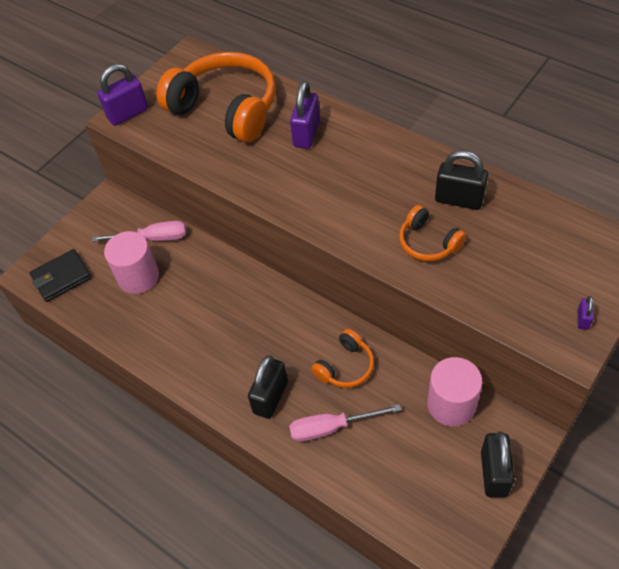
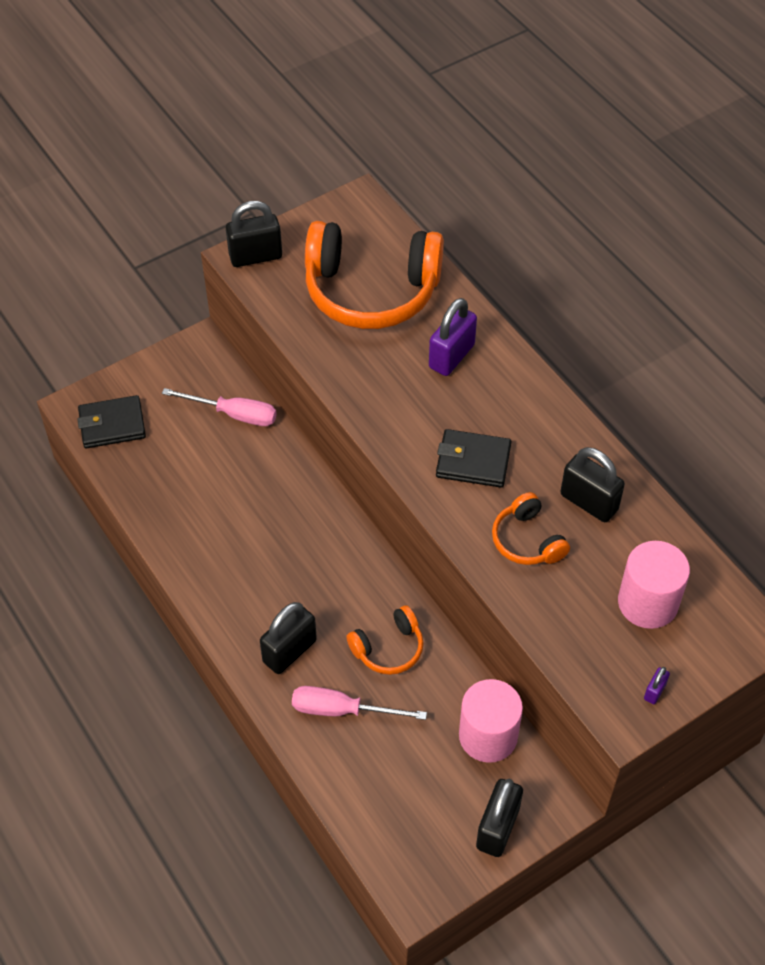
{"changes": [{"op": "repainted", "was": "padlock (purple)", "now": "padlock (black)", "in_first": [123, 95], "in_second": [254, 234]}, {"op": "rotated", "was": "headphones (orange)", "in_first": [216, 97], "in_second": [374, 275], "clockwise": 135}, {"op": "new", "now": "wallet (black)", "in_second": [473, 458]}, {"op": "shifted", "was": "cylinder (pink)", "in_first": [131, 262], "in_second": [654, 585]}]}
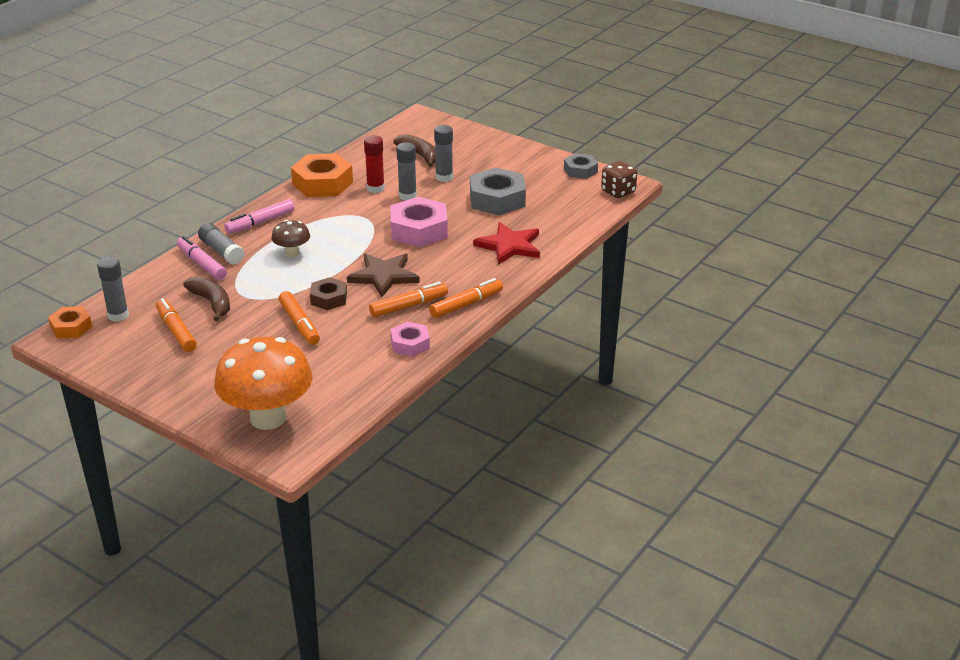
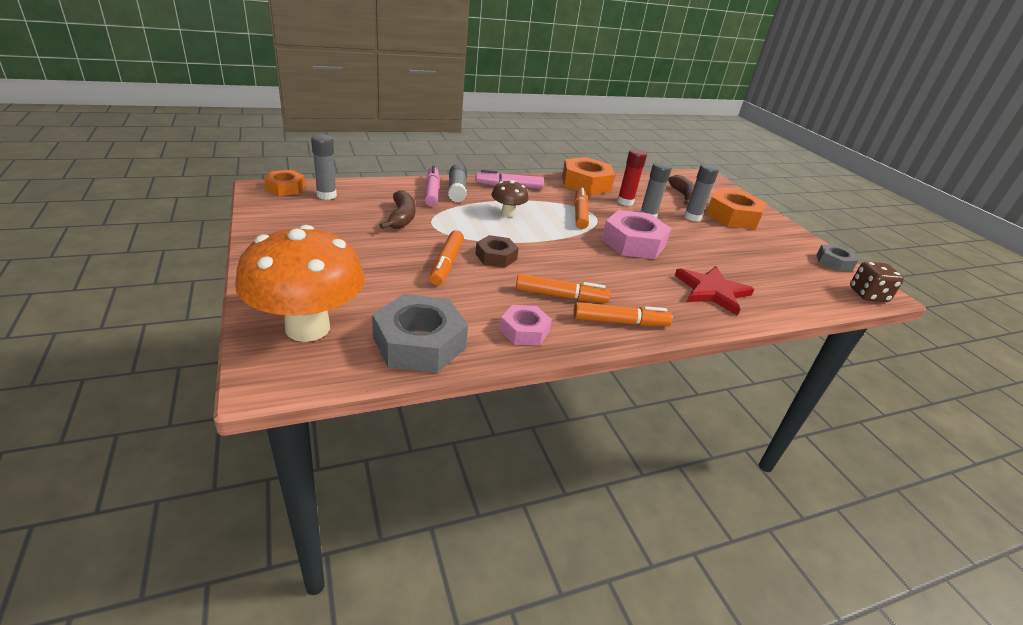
{"changes": [{"op": "shifted", "was": "nut (grey)", "in_first": [498, 191], "in_second": [420, 333]}, {"op": "shifted", "was": "marker (orange)", "in_first": [176, 325], "in_second": [581, 208]}, {"op": "new", "now": "nut (orange)", "in_second": [736, 209]}, {"op": "gone", "was": "star (brown)", "in_first": [383, 275]}]}
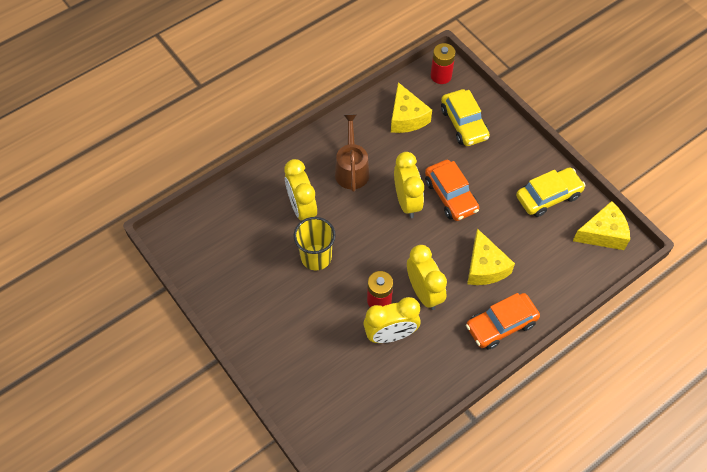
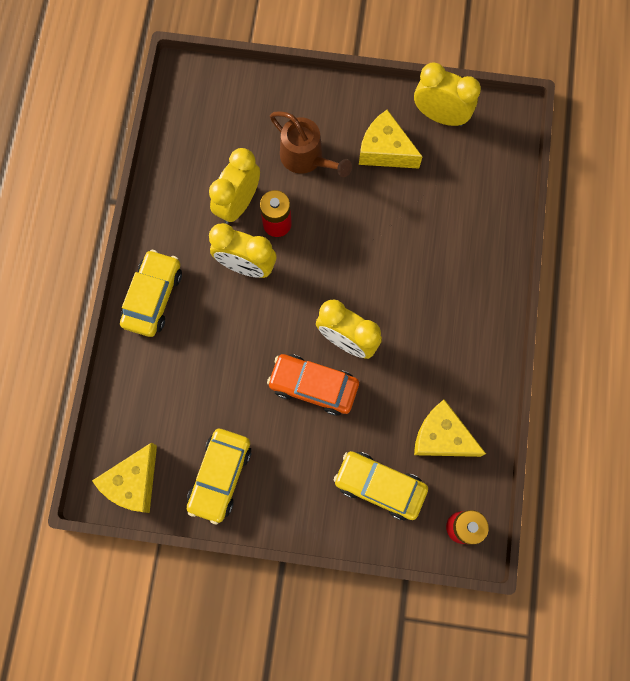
{"changes": [{"op": "repainted", "was": "car (orange)", "now": "car (yellow)", "in_first": [503, 321], "in_second": [151, 293]}, {"op": "shifted", "was": "watering can (brown)", "in_first": [352, 153], "in_second": [311, 144]}, {"op": "shifted", "was": "cheese (yellow)", "in_first": [491, 257], "in_second": [391, 139]}, {"op": "shifted", "was": "clock (yellow)", "in_first": [300, 190], "in_second": [447, 94]}, {"op": "gone", "was": "cup (yellow)", "in_first": [314, 244]}]}
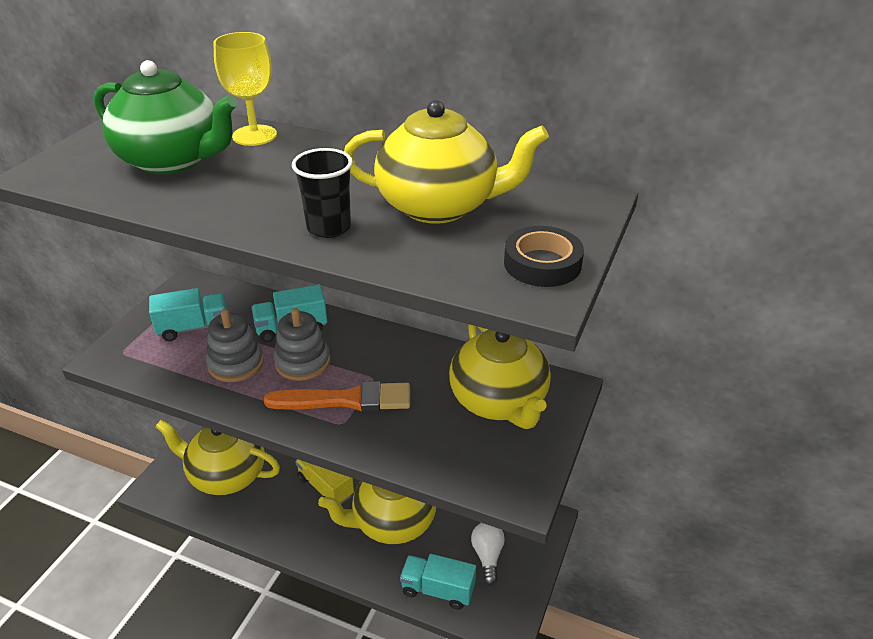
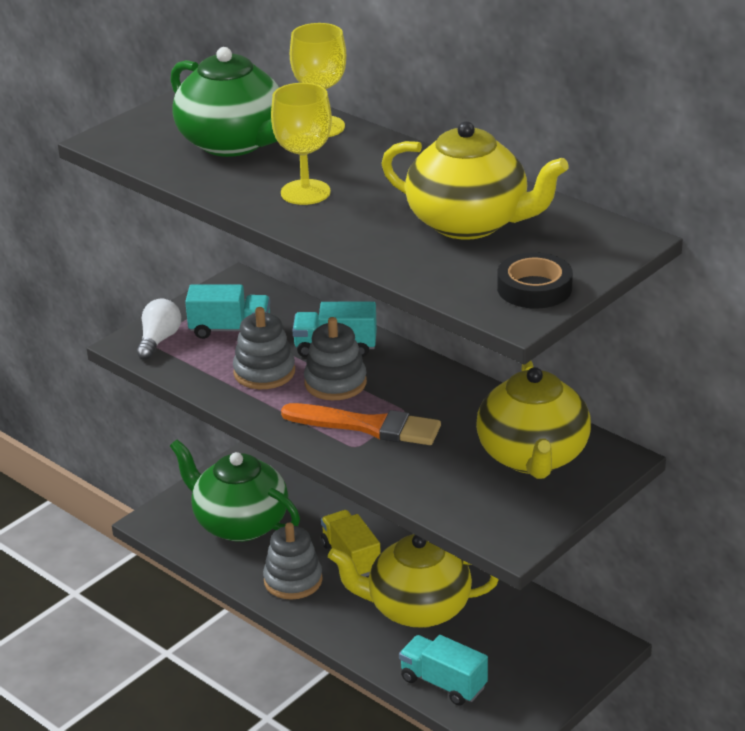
{"changes": [{"op": "shifted", "was": "light bulb (white)", "in_first": [488, 554], "in_second": [158, 329]}, {"op": "repainted", "was": "teapot (yellow)", "now": "teapot (green)", "in_first": [217, 457], "in_second": [235, 490]}, {"op": "new", "now": "stacking toy (grey)", "in_second": [293, 561]}, {"op": "new", "now": "goblet (yellow)", "in_second": [301, 144]}, {"op": "gone", "was": "cup (black)", "in_first": [322, 193]}]}
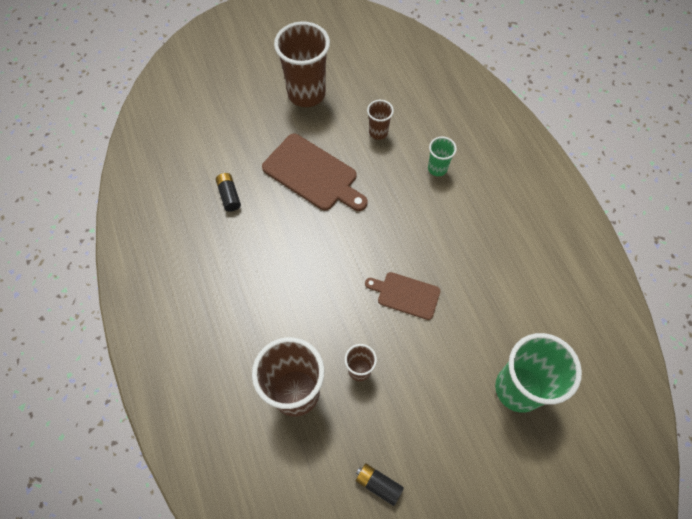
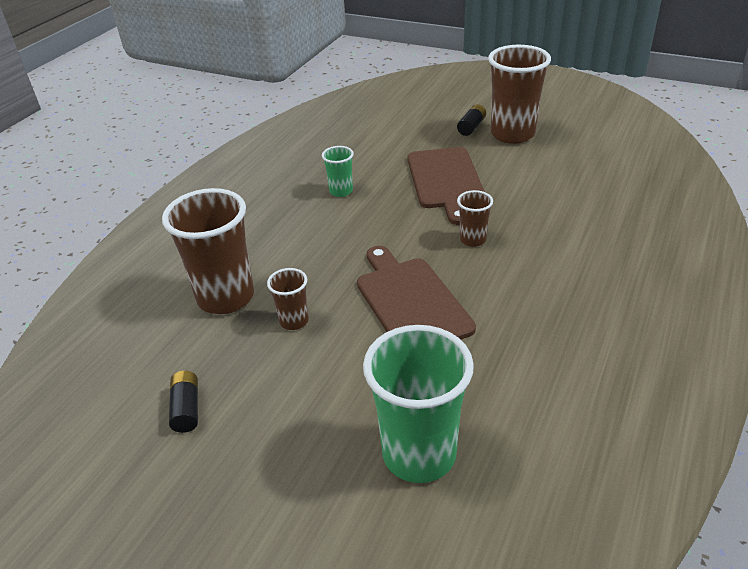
{"changes": [{"op": "shifted", "was": "cup (green)", "in_first": [442, 156], "in_second": [338, 171]}, {"op": "scaled", "was": "cutting board (brown)", "in_first": [402, 296], "in_second": [416, 293], "ratio": 1.65}, {"op": "shifted", "was": "battery (black)", "in_first": [228, 192], "in_second": [471, 120]}, {"op": "shifted", "was": "cup (brown)", "in_first": [380, 120], "in_second": [475, 218]}]}
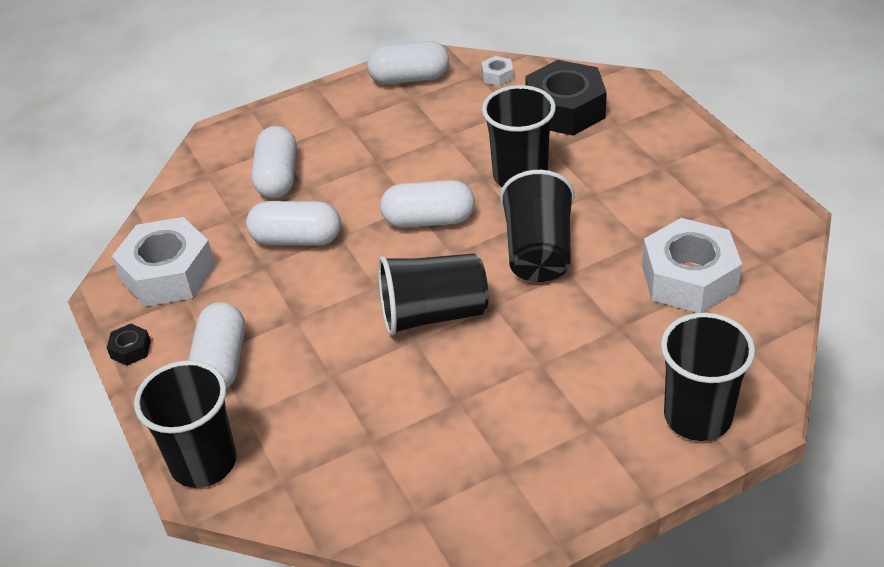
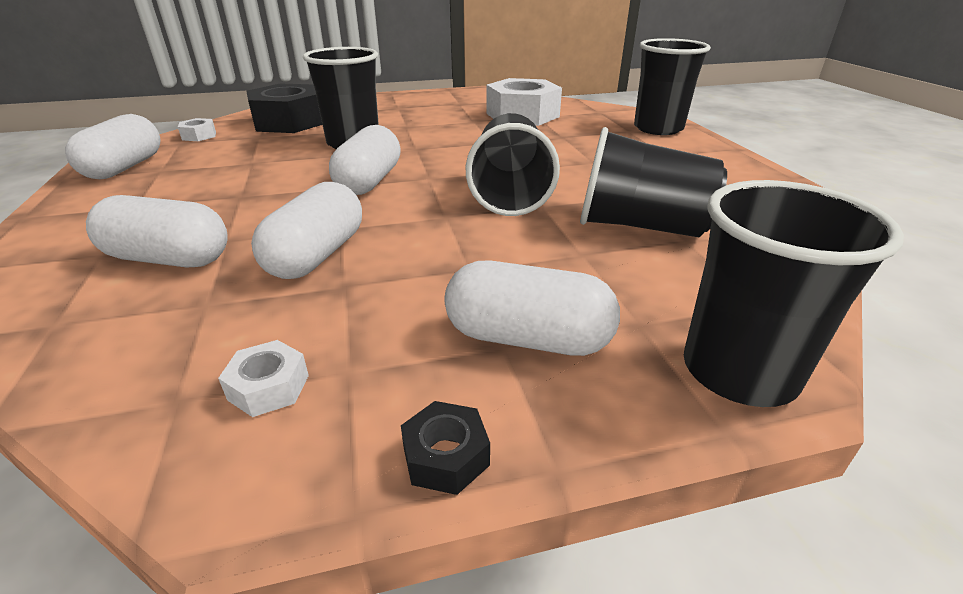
{"changes": [{"op": "scaled", "was": "nut (white)", "in_first": [163, 262], "in_second": [263, 378], "ratio": 0.42}, {"op": "shifted", "was": "cup (black)", "in_first": [537, 226], "in_second": [653, 182]}]}
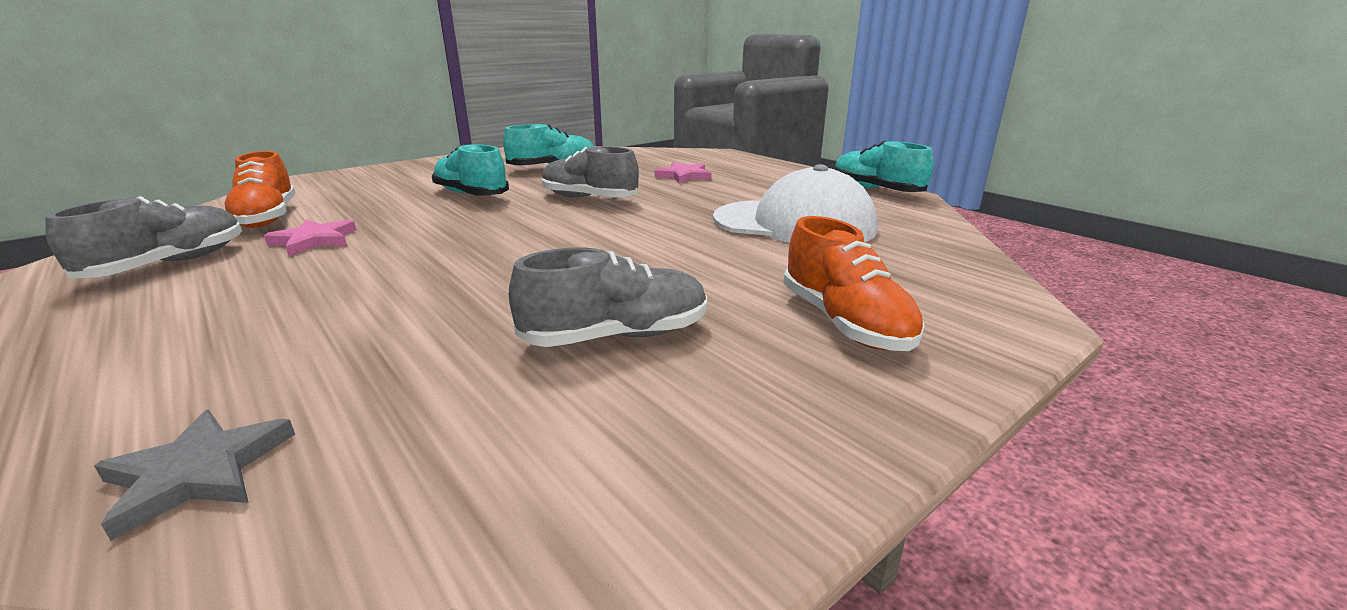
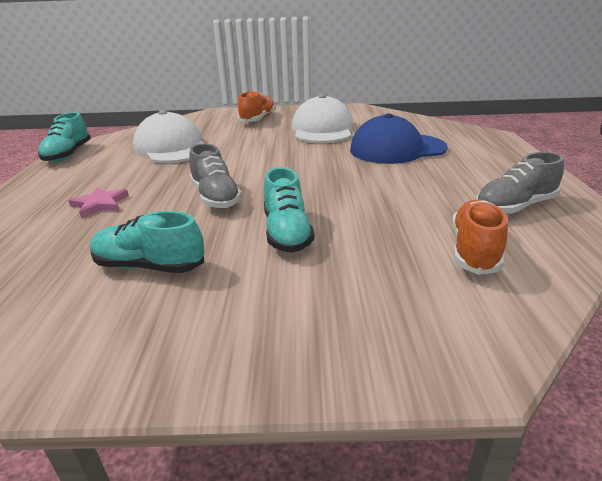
{"changes": [{"op": "swapped", "was": "shoe (grey)", "now": "cap (white)", "in_first": [608, 297], "in_second": [322, 118]}, {"op": "new", "now": "cap (blue)", "in_second": [399, 138]}, {"op": "gone", "was": "star (grey)", "in_first": [194, 475]}, {"op": "gone", "was": "star (pink)", "in_first": [310, 237]}]}
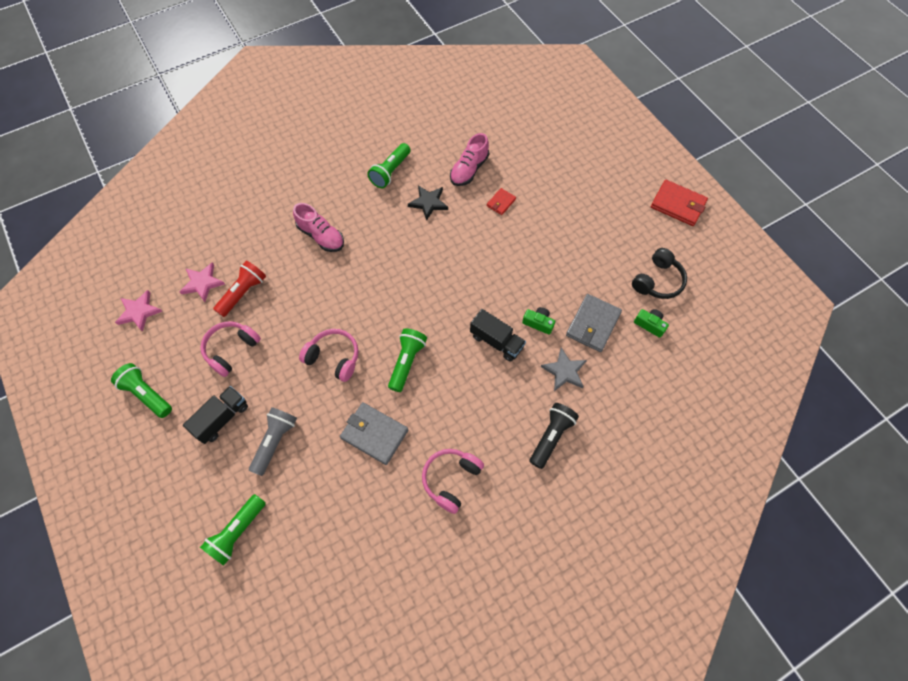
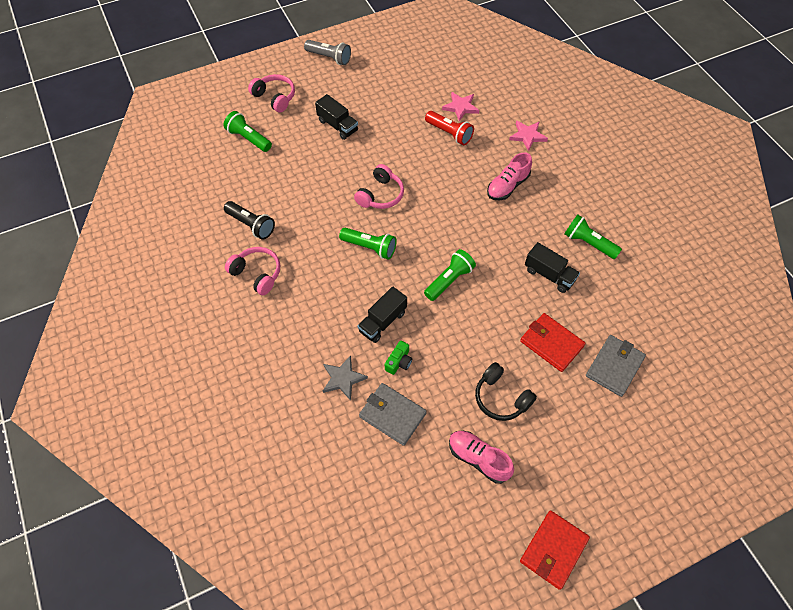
{"changes": [{"op": "shifted", "was": "flashlight (black)", "in_first": [554, 436], "in_second": [249, 220]}, {"op": "shifted", "was": "headphones (pink)", "in_first": [230, 349], "in_second": [271, 93]}, {"op": "shifted", "was": "flashlight (grey)", "in_first": [273, 441], "in_second": [327, 52]}, {"op": "shifted", "was": "flashlight (green)", "in_first": [141, 390], "in_second": [450, 275]}, {"op": "shifted", "was": "shoe (pink)", "in_first": [469, 159], "in_second": [481, 457]}, {"op": "shifted", "was": "headphones (black)", "in_first": [659, 273], "in_second": [506, 391]}, {"op": "shifted", "was": "star (pink)", "in_first": [139, 311], "in_second": [528, 136]}, {"op": "scaled", "was": "wallet (red)", "in_first": [501, 201], "in_second": [553, 342], "ratio": 1.83}, {"op": "swapped", "was": "star (black)", "now": "truck (black)", "in_first": [428, 203], "in_second": [552, 267]}, {"op": "shifted", "was": "wallet (grey)", "in_first": [374, 433], "in_second": [616, 366]}, {"op": "gone", "was": "camera (green)", "in_first": [651, 323]}]}
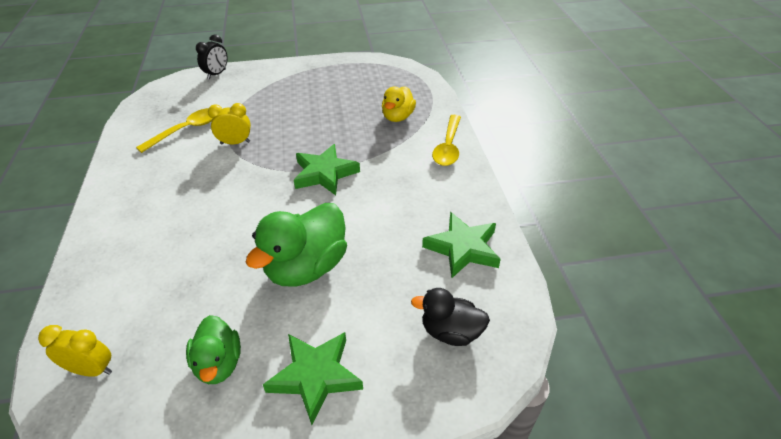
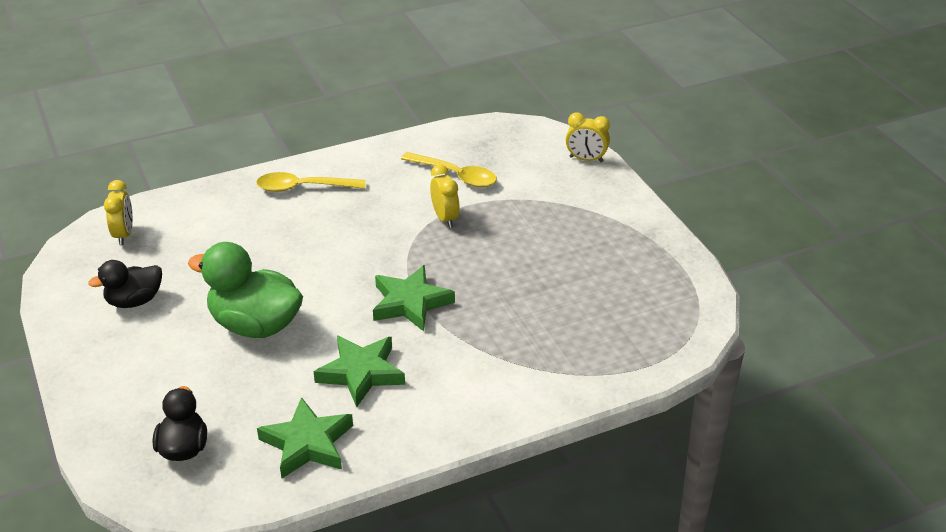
{"changes": [{"op": "repainted", "was": "duck (green)", "now": "duck (black)", "in_first": [213, 349], "in_second": [125, 284]}, {"op": "shifted", "was": "spoon (yellow)", "in_first": [446, 140], "in_second": [310, 182]}, {"op": "shifted", "was": "star (green)", "in_first": [313, 378], "in_second": [359, 371]}, {"op": "repainted", "was": "clock (black)", "now": "clock (yellow)", "in_first": [212, 57], "in_second": [588, 137]}, {"op": "gone", "was": "duck (yellow)", "in_first": [399, 104]}]}
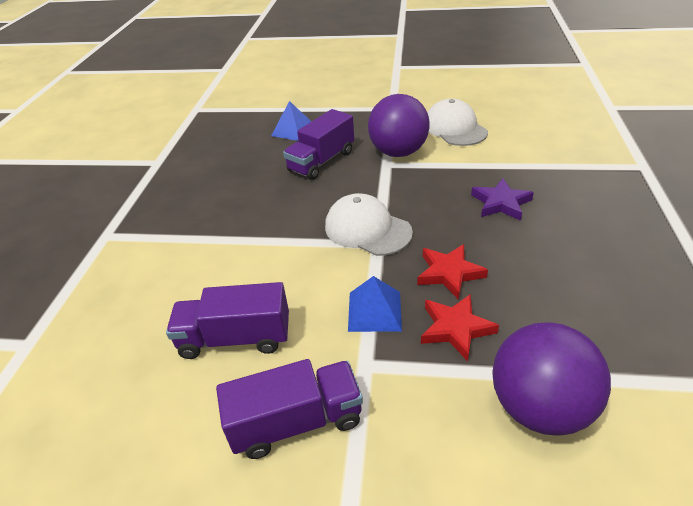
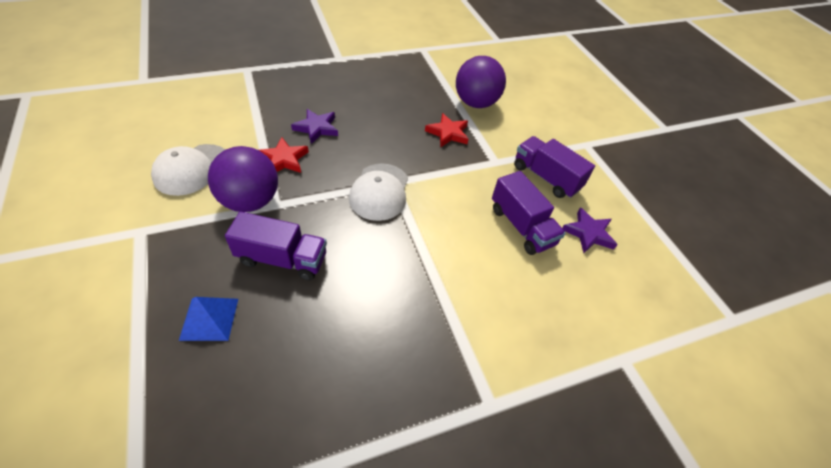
{"changes": [{"op": "shifted", "was": "star (red)", "in_first": [452, 271], "in_second": [284, 155]}, {"op": "new", "now": "star (purple)", "in_second": [590, 230]}, {"op": "gone", "was": "pyramid (blue)", "in_first": [375, 304]}]}
